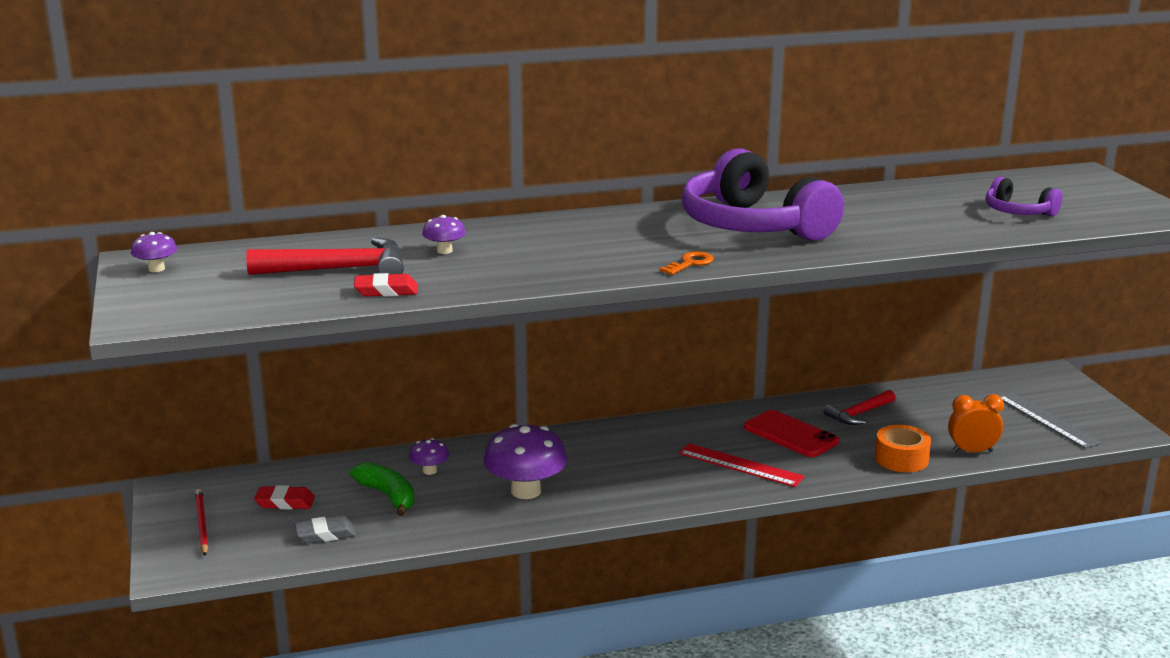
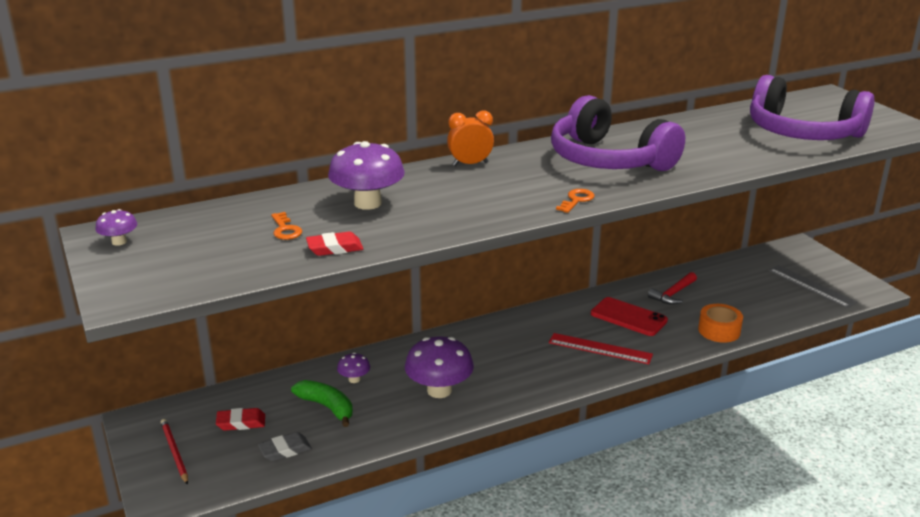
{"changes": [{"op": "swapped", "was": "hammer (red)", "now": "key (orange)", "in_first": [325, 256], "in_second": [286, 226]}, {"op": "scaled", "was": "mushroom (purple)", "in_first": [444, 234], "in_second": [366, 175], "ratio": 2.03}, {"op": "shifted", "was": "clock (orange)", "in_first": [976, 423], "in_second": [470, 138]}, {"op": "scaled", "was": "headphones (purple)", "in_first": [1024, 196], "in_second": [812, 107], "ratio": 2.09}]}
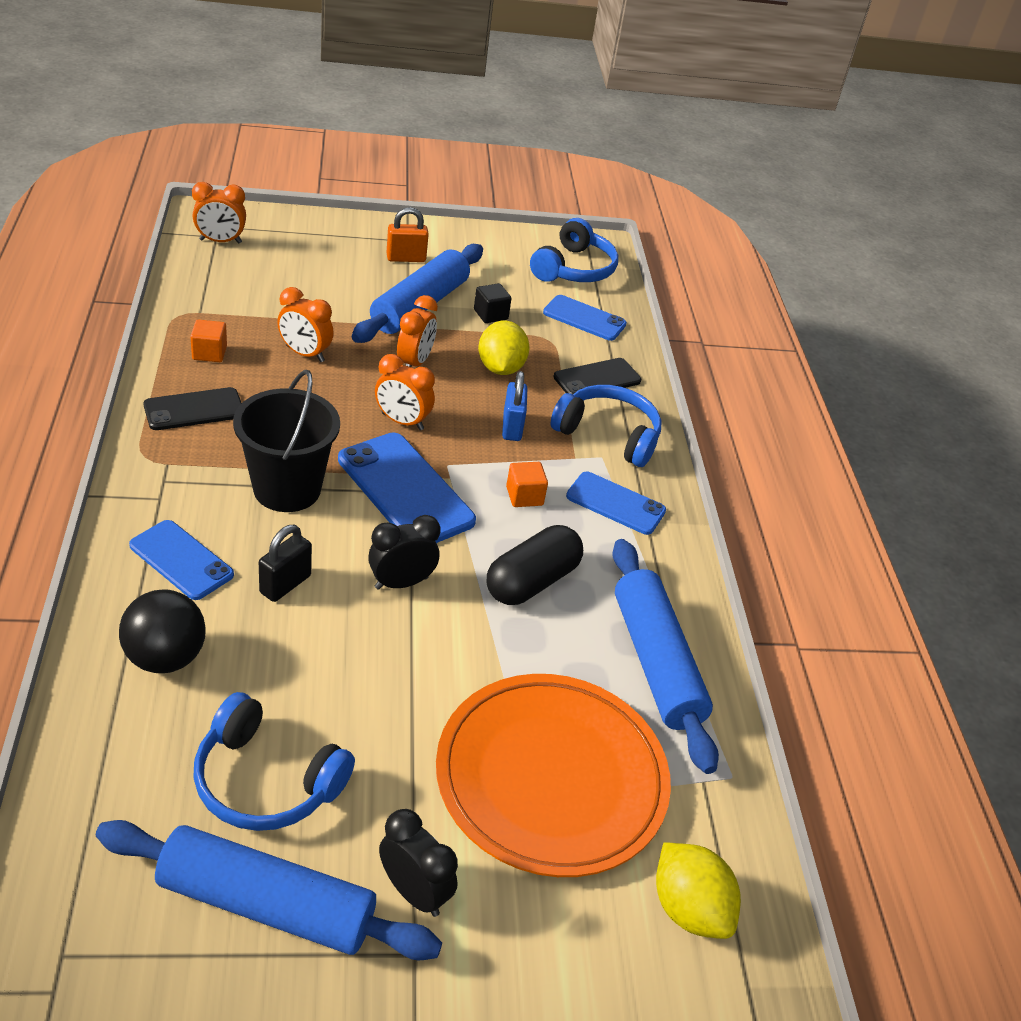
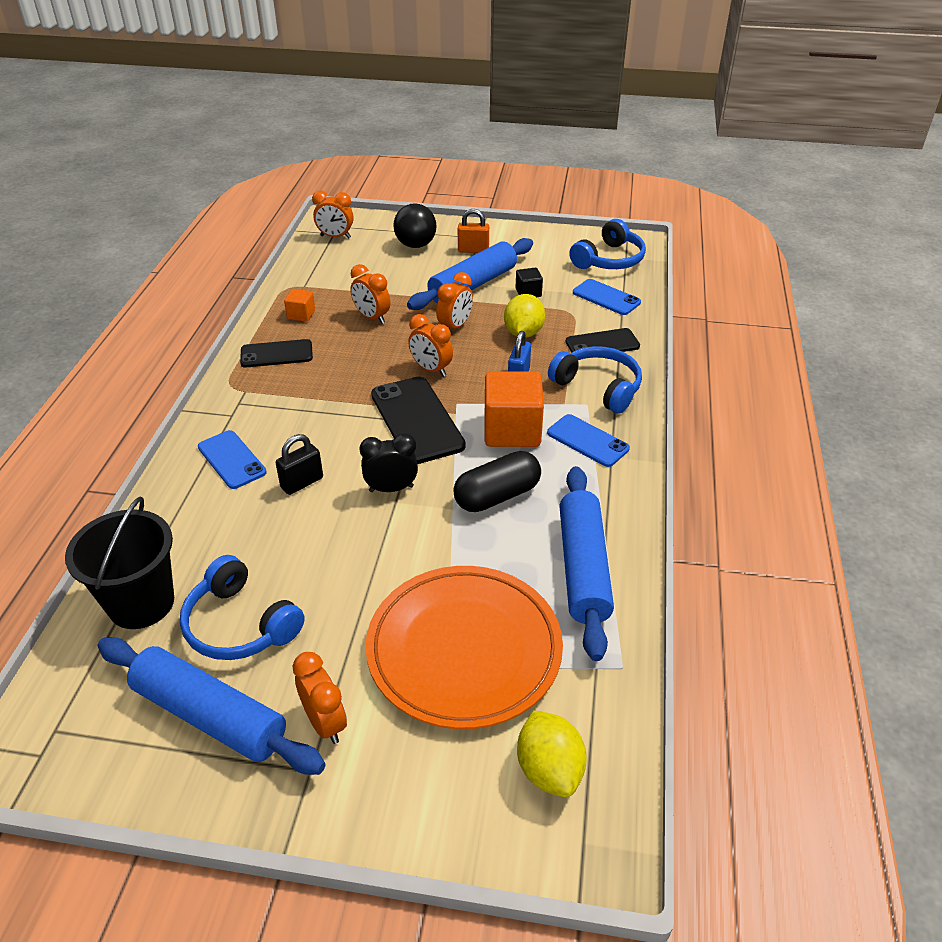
{"changes": [{"op": "shifted", "was": "bucket (black)", "in_first": [286, 441], "in_second": [119, 563]}, {"op": "repainted", "was": "clock (black)", "now": "clock (orange)", "in_first": [418, 863], "in_second": [319, 698]}, {"op": "repainted", "was": "phone (blue)", "now": "phone (black)", "in_first": [407, 487], "in_second": [418, 420]}, {"op": "shifted", "was": "ball (black)", "in_first": [162, 631], "in_second": [414, 225]}, {"op": "scaled", "was": "cube (orange)", "in_first": [527, 484], "in_second": [514, 409], "ratio": 2.06}]}
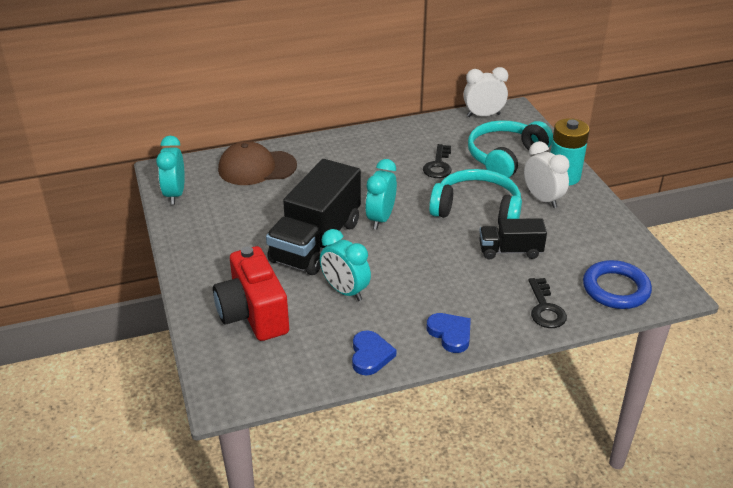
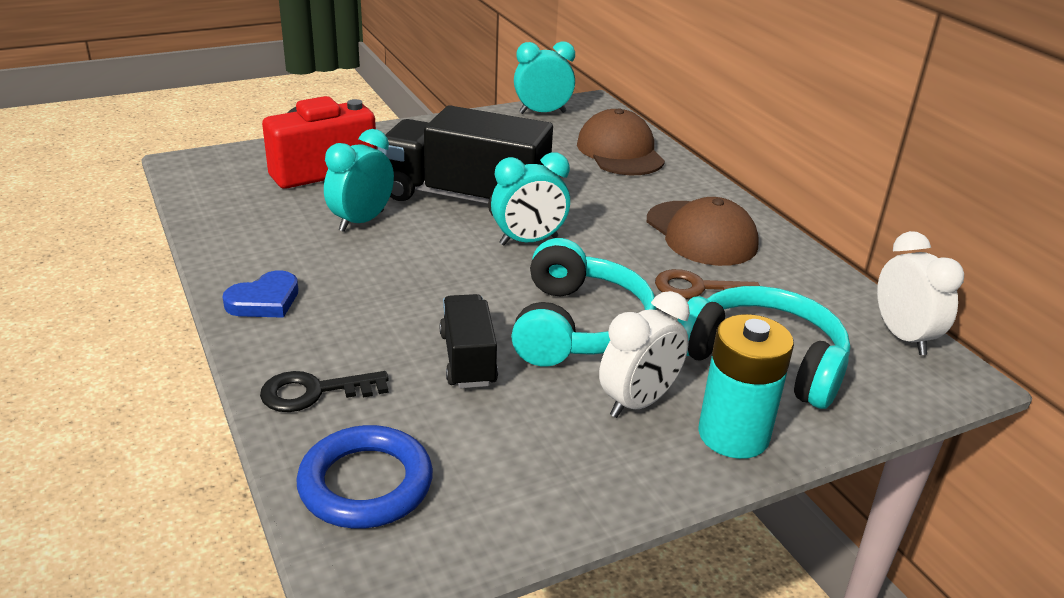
{"changes": [{"op": "rotated", "was": "clock (turquoise)", "in_first": [381, 194], "in_second": [530, 198], "clockwise": 150}, {"op": "new", "now": "cap (brown)", "in_second": [703, 231]}, {"op": "repainted", "was": "key (black)", "now": "key (brown)", "in_first": [437, 161], "in_second": [707, 284]}, {"op": "gone", "was": "heart (blue)", "in_first": [374, 352]}]}
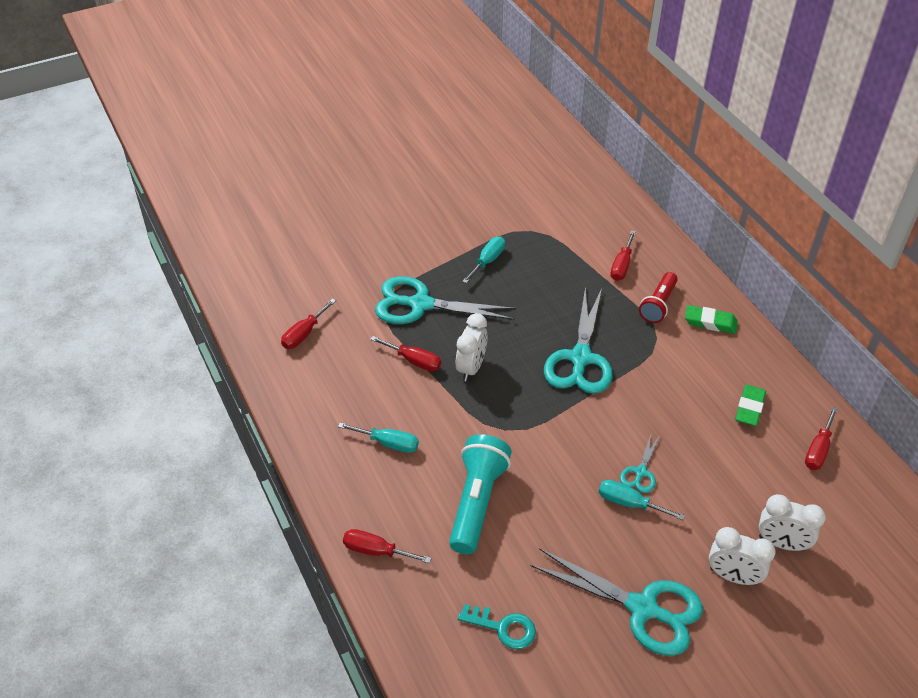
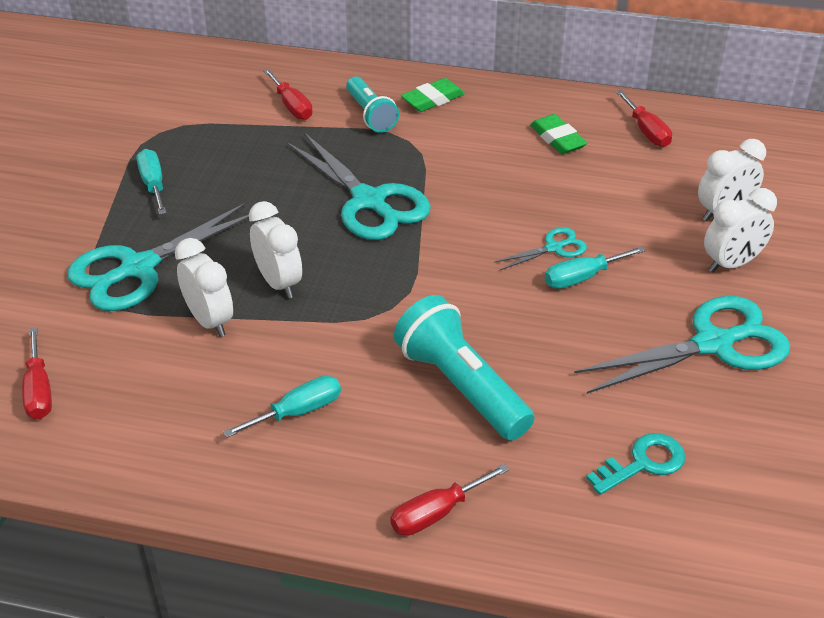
{"changes": [{"op": "swapped", "was": "screwdriver (red)", "now": "clock (white)", "in_first": [405, 353], "in_second": [204, 287]}, {"op": "repainted", "was": "flashlight (red)", "now": "flashlight (turquoise)", "in_first": [658, 297], "in_second": [372, 104]}, {"op": "rotated", "was": "scissors (turquoise)", "in_first": [640, 464], "in_second": [540, 248], "clockwise": -90}]}
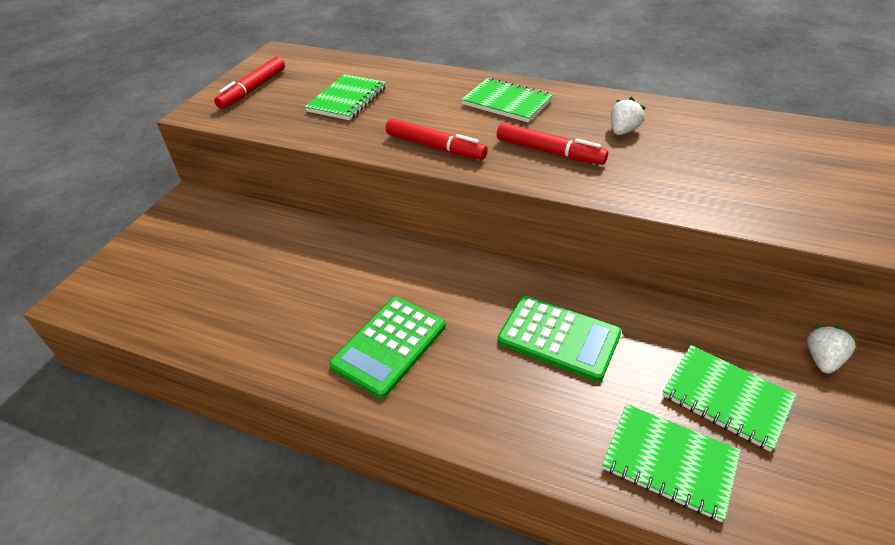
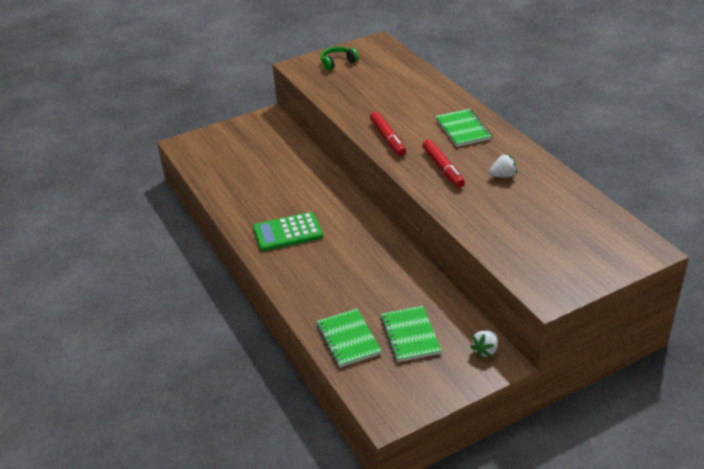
{"changes": [{"op": "swapped", "was": "marker (red)", "now": "headphones (green)", "in_first": [249, 83], "in_second": [339, 58]}, {"op": "rotated", "was": "strawberry (white)", "in_first": [832, 349], "in_second": [484, 344], "clockwise": 150}, {"op": "gone", "was": "notebook (green)", "in_first": [345, 97]}, {"op": "gone", "was": "calculator (green)", "in_first": [559, 339]}]}
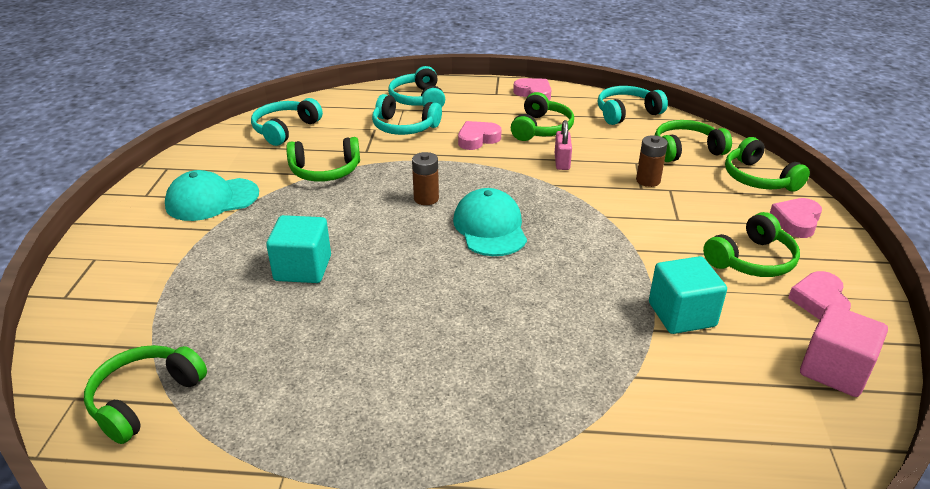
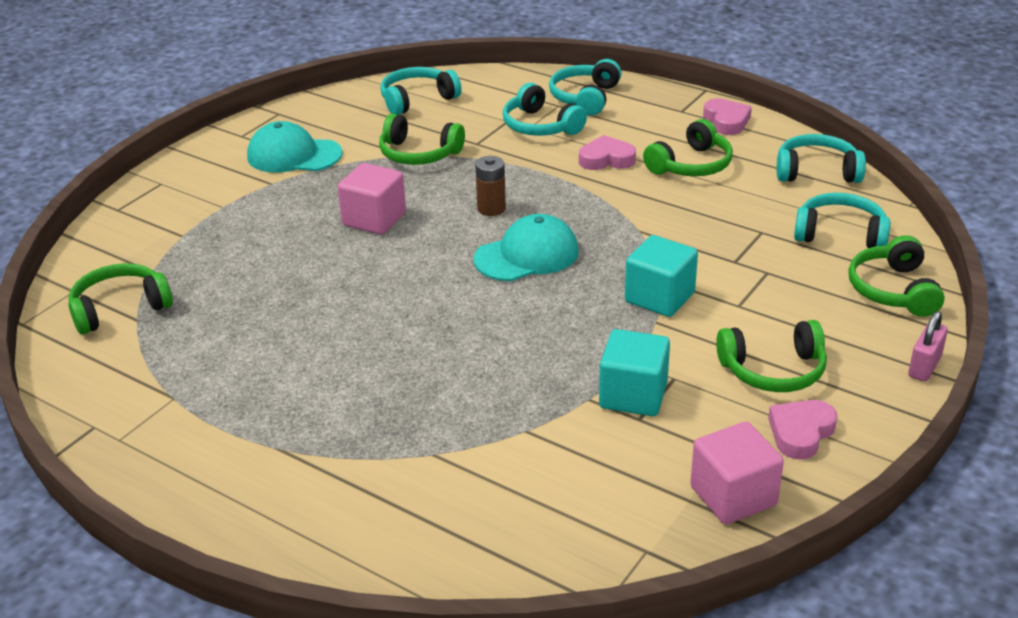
{"changes": [{"op": "new", "now": "cube (pink)", "in_second": [372, 199]}, {"op": "rotated", "was": "cap (turquoise)", "in_first": [490, 222], "in_second": [526, 247], "clockwise": 45}, {"op": "shifted", "was": "cube (turquoise)", "in_first": [298, 249], "in_second": [661, 276]}, {"op": "repainted", "was": "headphones (green)", "now": "headphones (turquoise)", "in_first": [693, 141], "in_second": [842, 220]}, {"op": "shifted", "was": "padlock (pink)", "in_first": [563, 145], "in_second": [928, 346]}, {"op": "gone", "was": "battery (brown)", "in_first": [652, 161]}, {"op": "gone", "was": "heart (pink)", "in_first": [796, 218]}]}
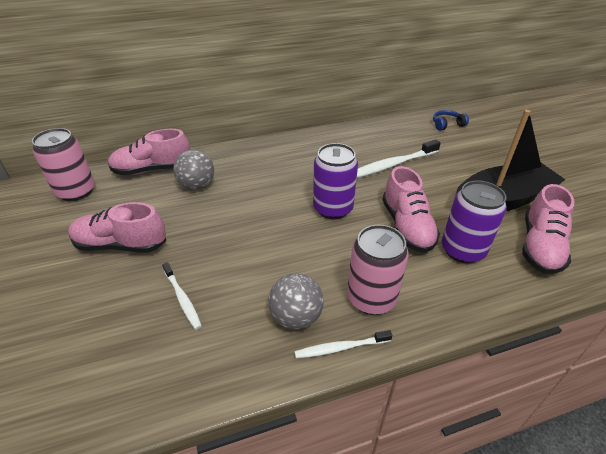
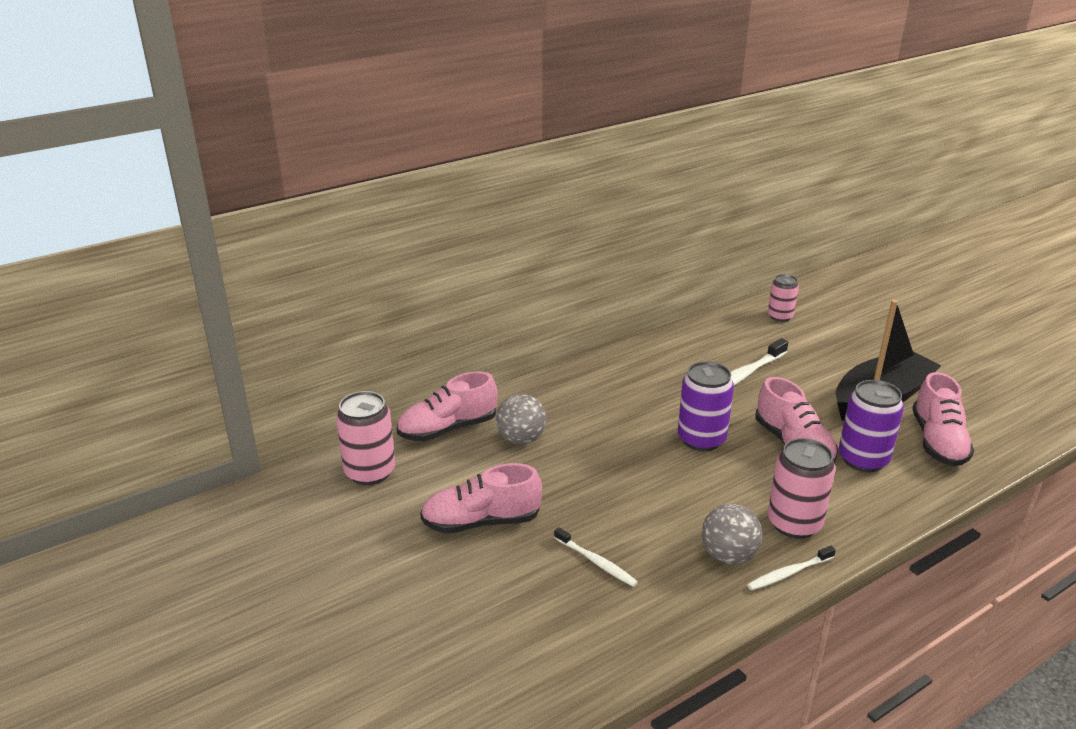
{"changes": [{"op": "swapped", "was": "headphones (blue)", "now": "can (pink)", "in_first": [451, 120], "in_second": [783, 298]}]}
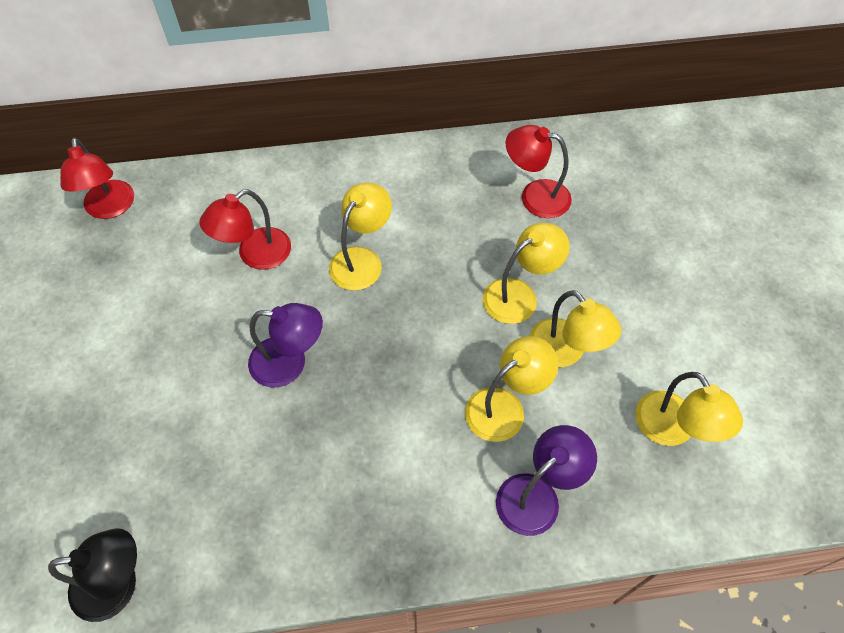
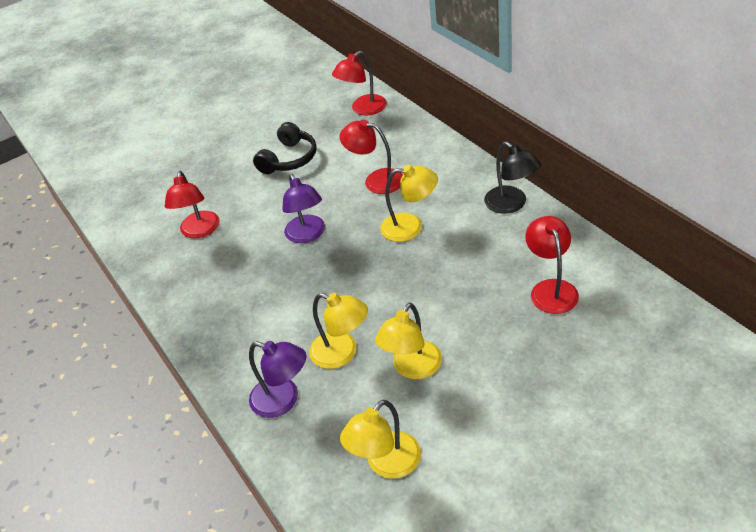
{"changes": [{"op": "new", "now": "lamp (red)", "in_second": [192, 204]}, {"op": "new", "now": "headphones (black)", "in_second": [285, 148]}, {"op": "shifted", "was": "lamp (black)", "in_first": [92, 575], "in_second": [512, 178]}, {"op": "gone", "was": "lamp (yellow)", "in_first": [526, 273]}]}
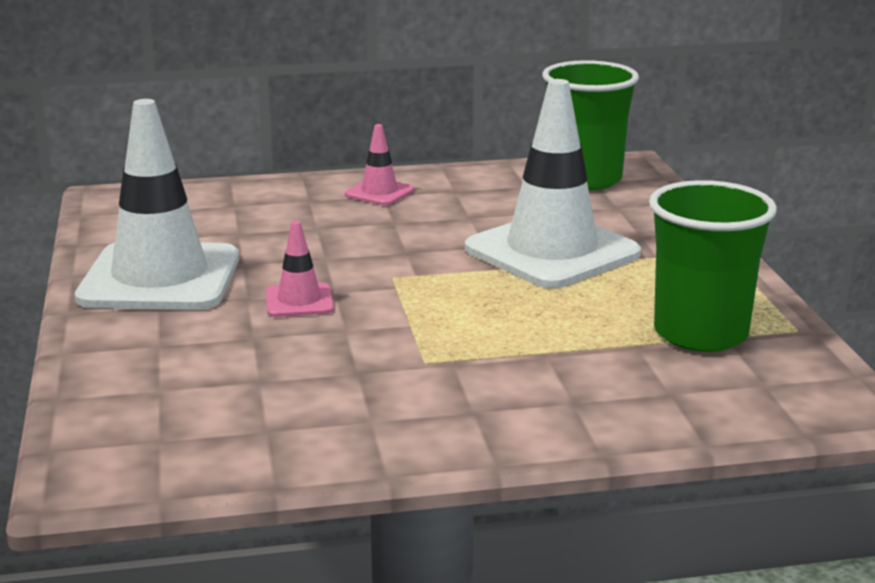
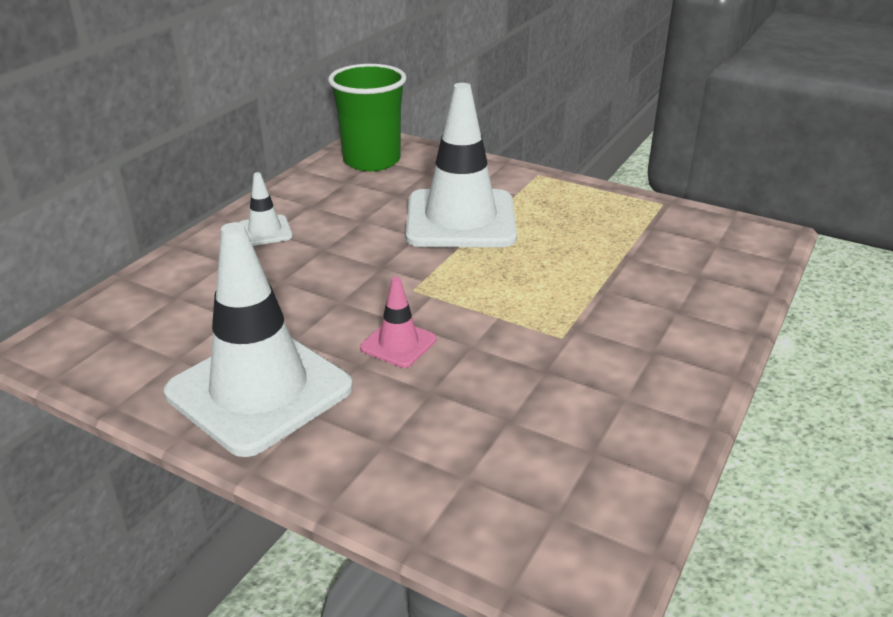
{"changes": [{"op": "repainted", "was": "traffic cone (pink)", "now": "traffic cone (white)", "in_first": [379, 164], "in_second": [266, 209]}, {"op": "gone", "was": "cup (green)", "in_first": [713, 266]}]}
